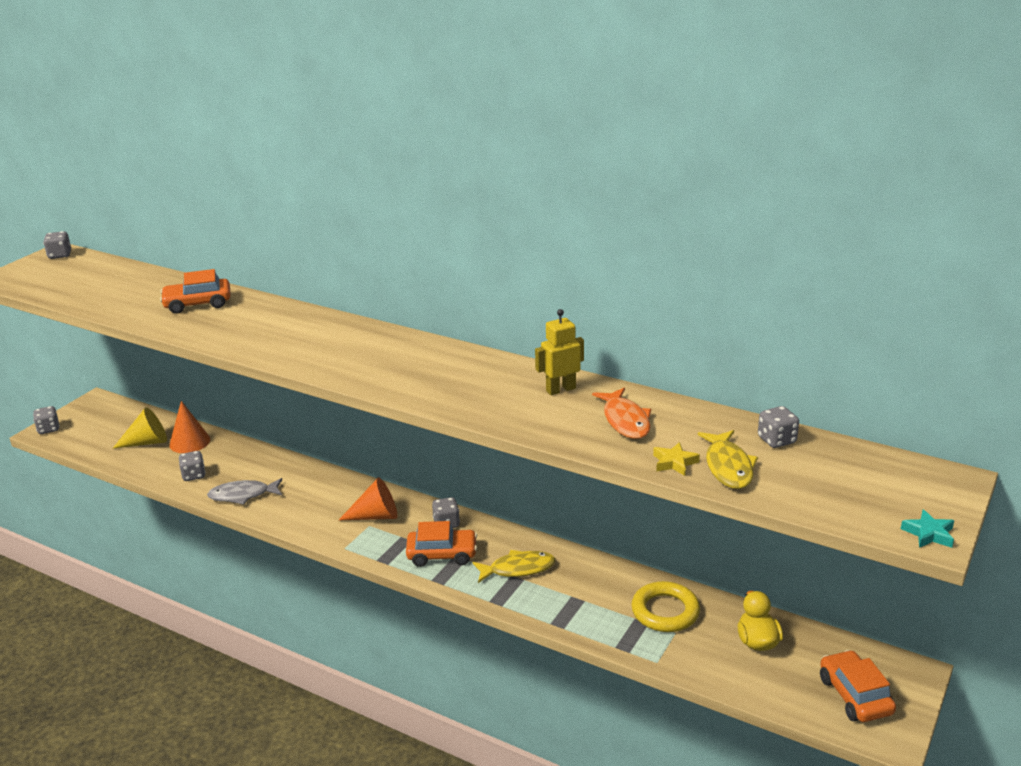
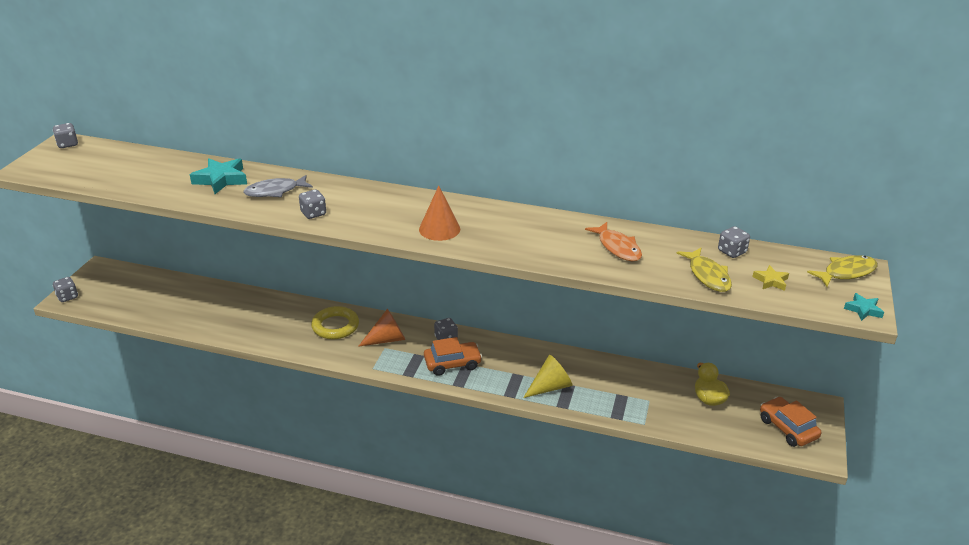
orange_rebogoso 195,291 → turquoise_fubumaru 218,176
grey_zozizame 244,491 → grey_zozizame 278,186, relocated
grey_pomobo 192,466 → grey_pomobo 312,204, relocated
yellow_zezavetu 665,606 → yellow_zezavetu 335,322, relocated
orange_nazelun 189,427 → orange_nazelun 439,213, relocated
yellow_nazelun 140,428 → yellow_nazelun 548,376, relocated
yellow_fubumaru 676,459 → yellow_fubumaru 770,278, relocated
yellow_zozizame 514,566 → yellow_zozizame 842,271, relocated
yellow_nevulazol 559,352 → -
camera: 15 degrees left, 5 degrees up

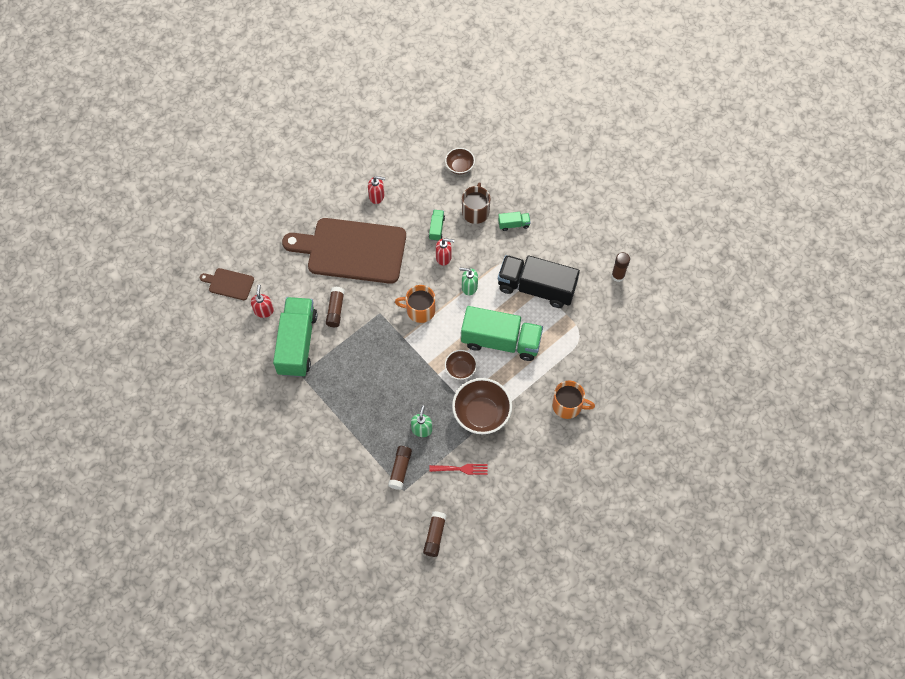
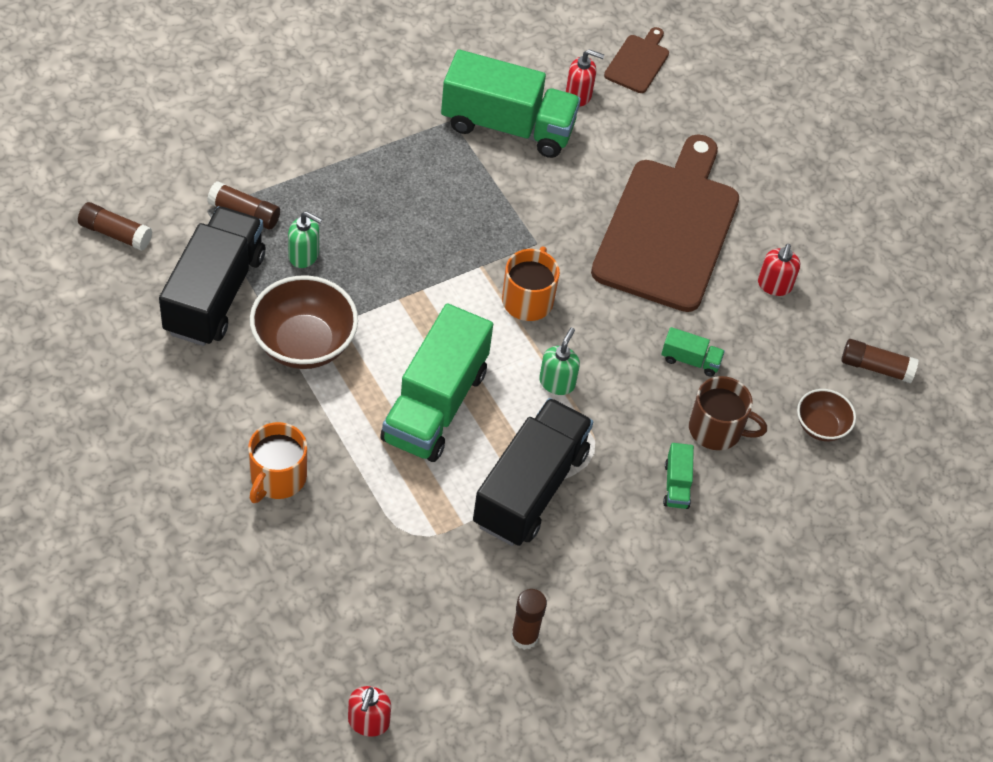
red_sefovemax 458,469 → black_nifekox 212,276
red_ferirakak 445,252 → red_ferirakak 369,711, relocated
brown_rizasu 335,307 → brown_rizasu 880,361, relocated
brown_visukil 461,365 → -
camera: 95 degrees right, 10 degrees down

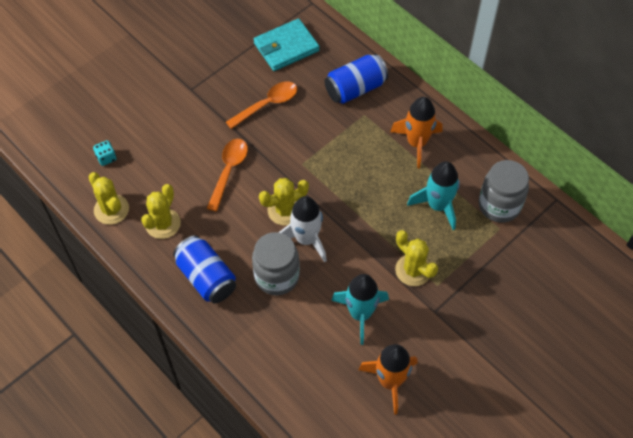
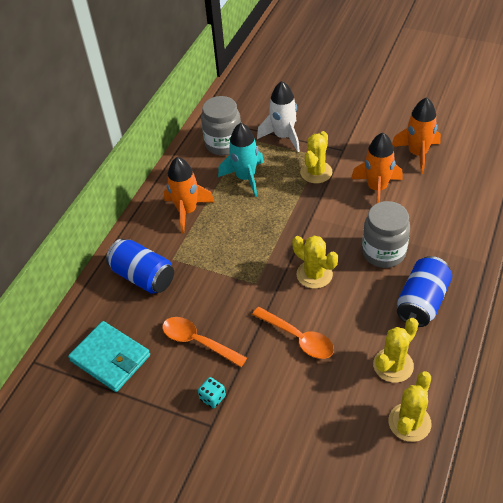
turquoise_pomobo 104,153 → turquoise_pomobo 212,392, relocated
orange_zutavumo 227,175 → orange_zutavumo 293,333, 135 degrees counterclockwise
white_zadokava 302,229 → white_zadokava 278,116, relocated
turquoise_zadokava 360,309 → orange_zadokava 377,168
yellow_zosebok 161,211 → yellow_zosebok 396,350, 45 degrees counterclockwise
camera: 110 degrees left, 10 degrees down

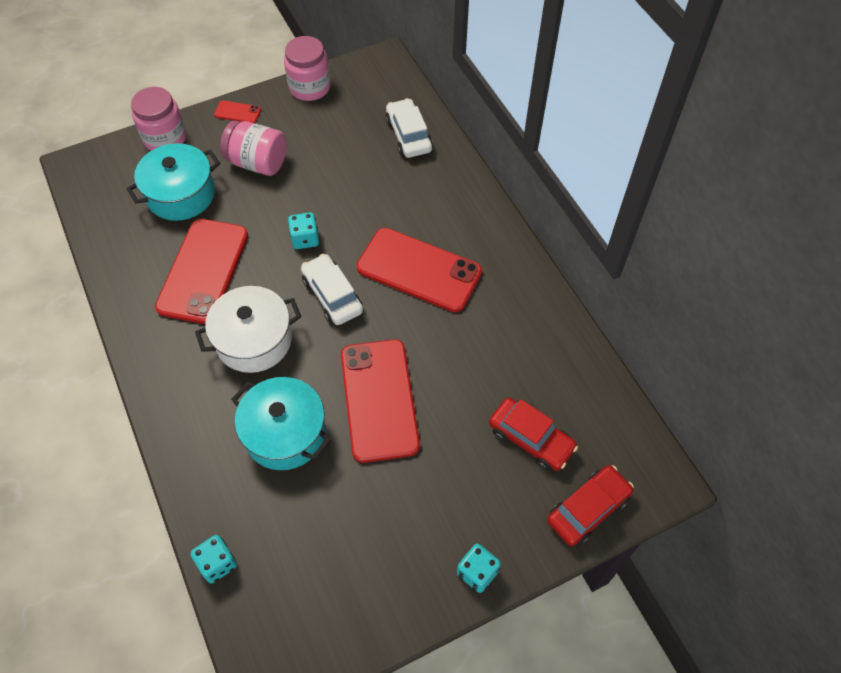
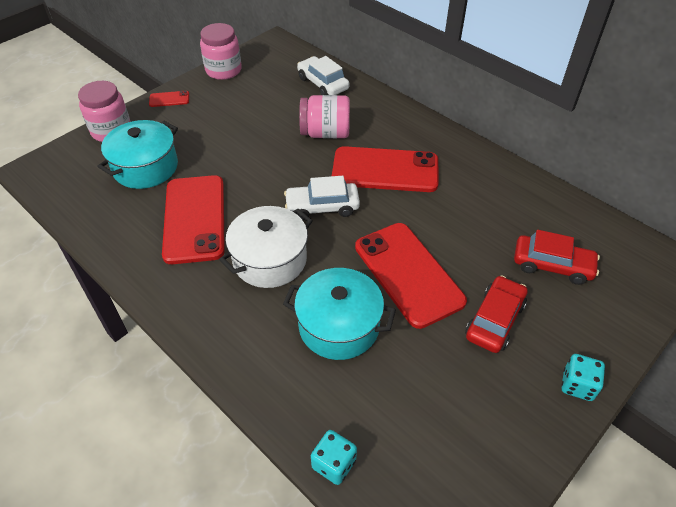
white_rebogoso 332,289 → white_rebogoso 322,198, 45 degrees counterclockwise
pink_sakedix 253,148 → pink_sakedix 324,116, relocated
red_rebogoso 590,505 → red_rebogoso 496,314, relocated
turquoise_pomobo 303,230 → -
camera: 20 degrees left, 10 degrees down

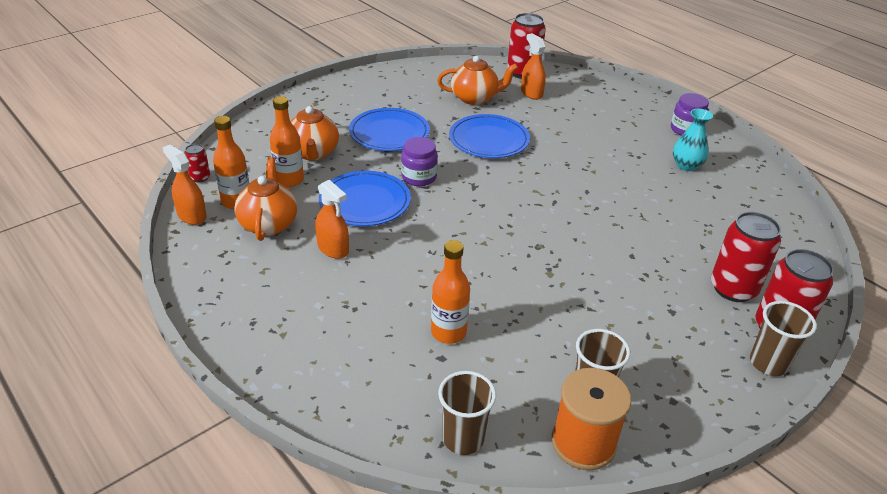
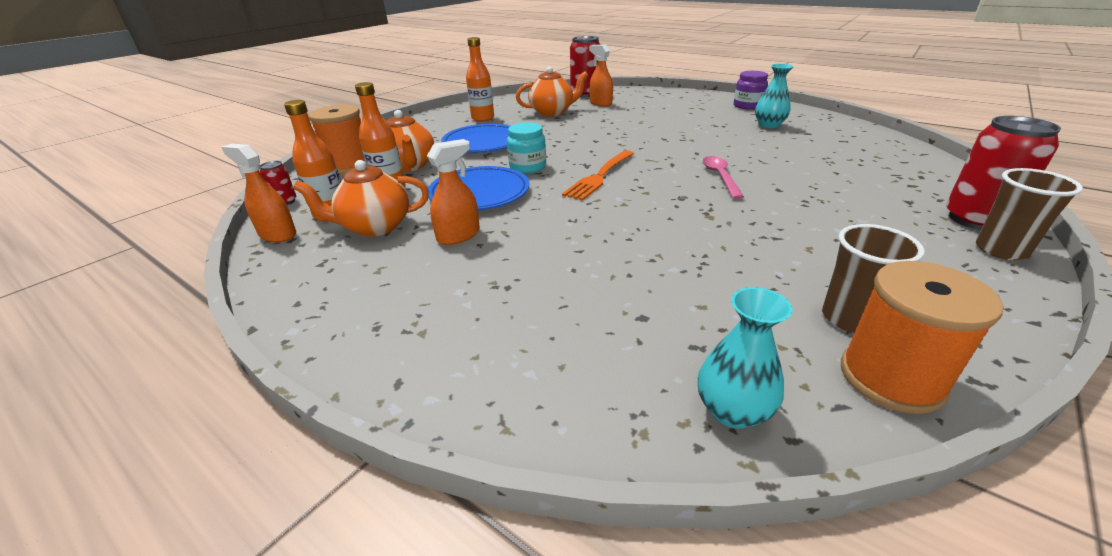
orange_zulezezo 265,199 → orange_zulezezo 361,198, 90 degrees counterclockwise
- → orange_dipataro 337,139
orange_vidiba 332,219 → orange_vidiba 453,192, 75 degrees counterclockwise
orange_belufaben 450,292 → orange_belufaben 480,79, relocated
purple_sakedix 419,161 → turquoise_sakedix 526,147
- → orange_sefovemax 598,175
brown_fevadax 467,413 → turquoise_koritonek 745,358
- → pink_zutavumo 723,177
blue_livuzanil 489,136 → -
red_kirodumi 746,257 → -
camera: 10 degrees left, 5 degrees down

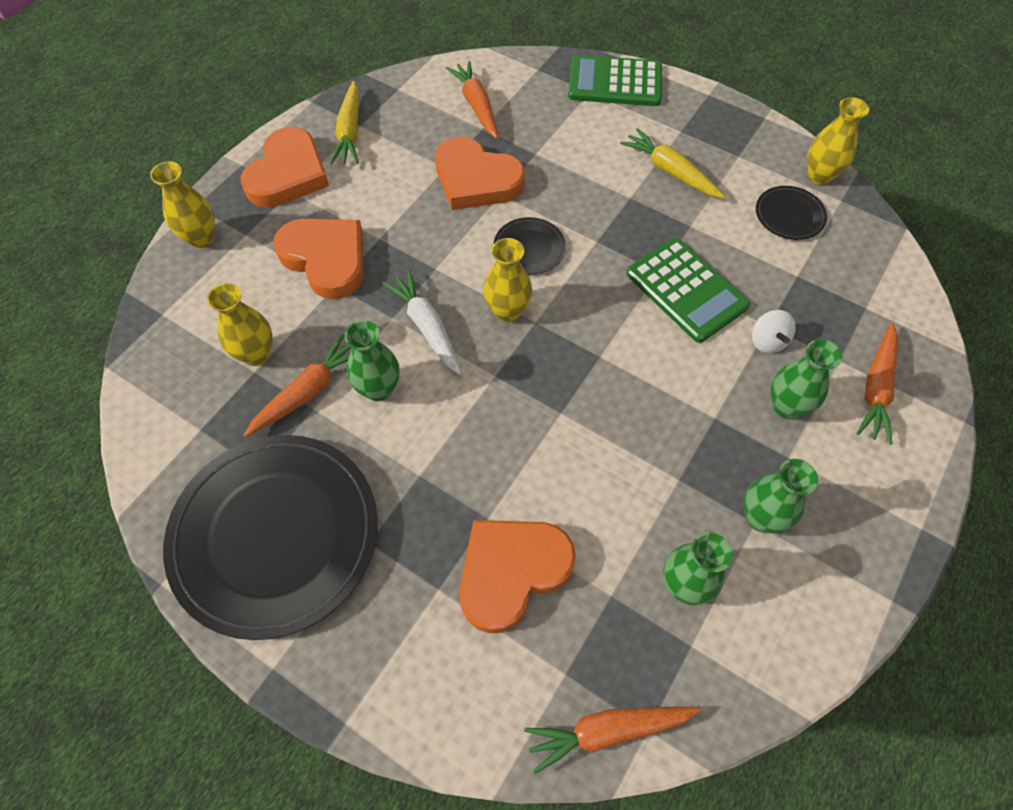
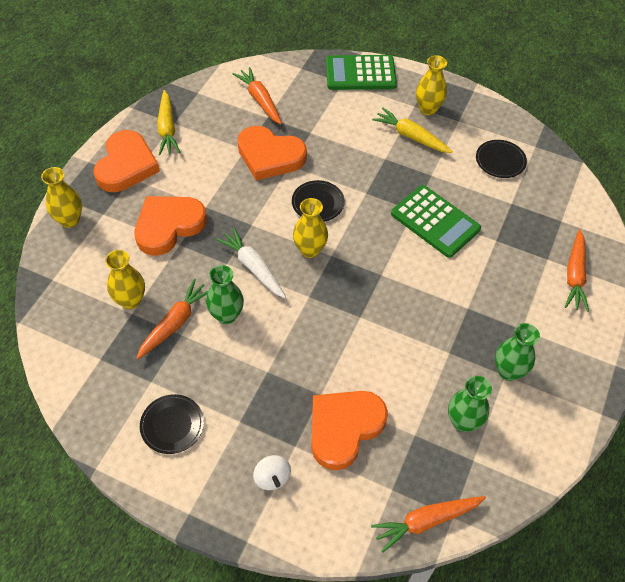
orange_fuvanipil 318,259 → orange_fuvanipil 171,226, 75 degrees counterclockwise
black_livuzanil 270,537 → black_livuzanil 172,424, x0.42
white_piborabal 774,331 → white_piborabal 272,472, relocated
yellow_koritonek 838,141 → yellow_koritonek 431,85, relocated
green_koritonek 806,379 → -
camera: 10 degrees left, 5 degrees down

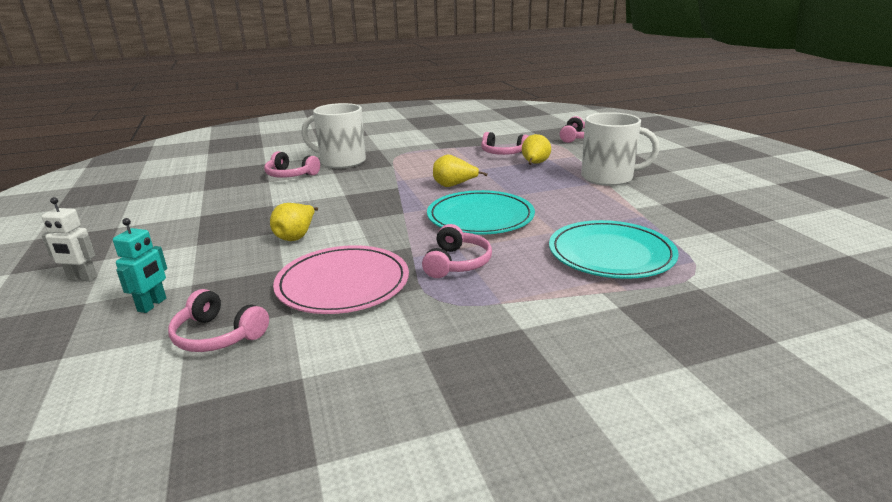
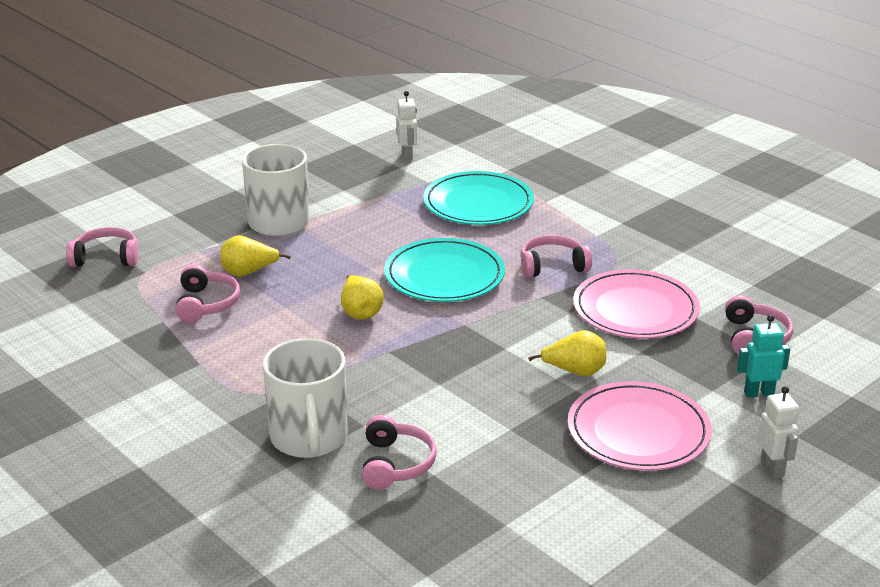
- → white_nevulazol 407,126
- → pink_livuzanil 640,426
camera: 115 degrees left, 5 degrees up

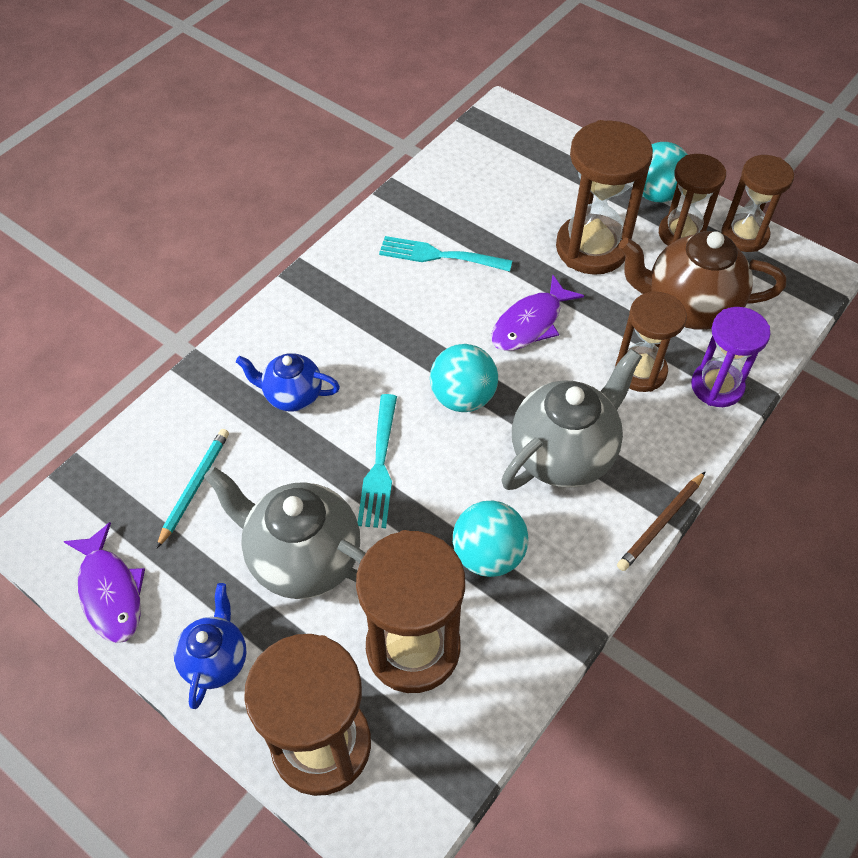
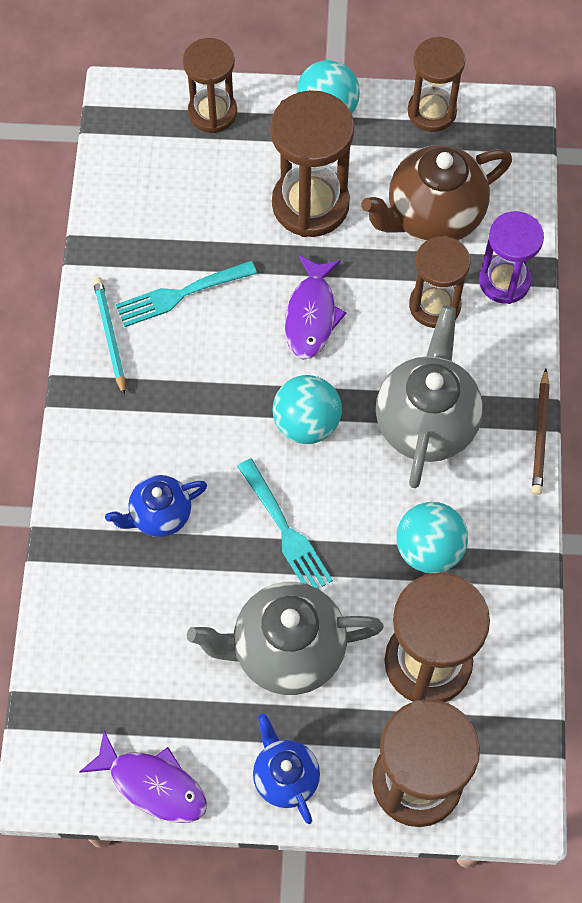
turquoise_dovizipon 192,489 → turquoise_dovizipon 109,336, relocated
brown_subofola 692,200 → brown_subofola 210,85, relocated
camera: 35 degrees left, 10 degrees up

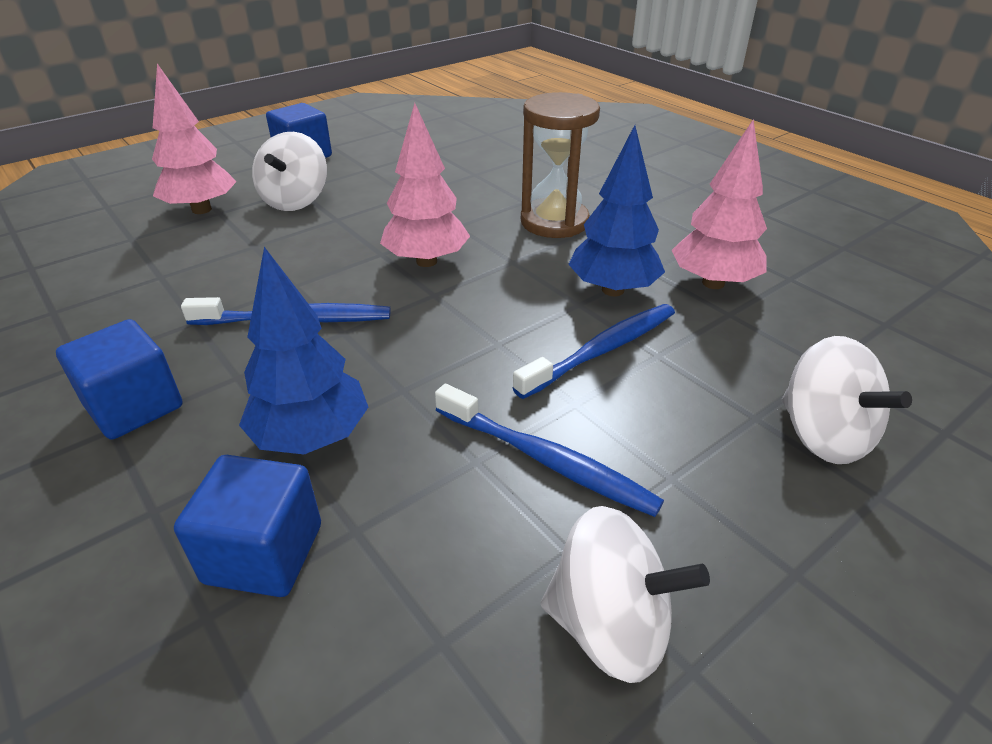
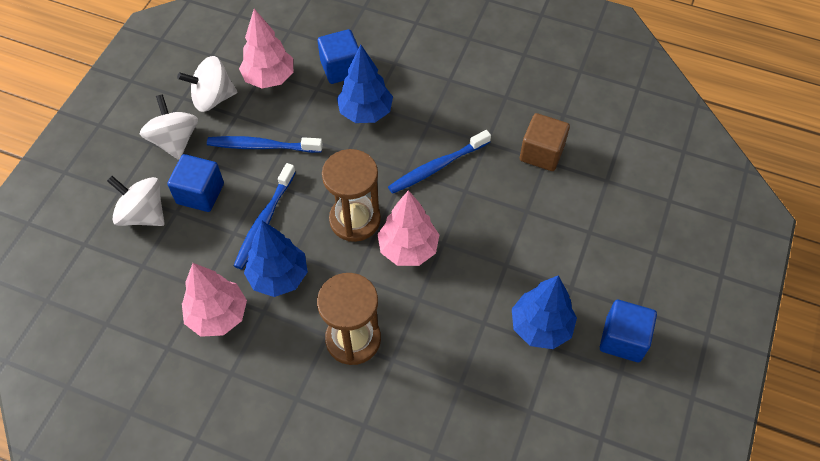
white_piborabal 289,171 → white_piborabal 169,127, relocated
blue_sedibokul 119,379 → blue_sedibokul 195,183, relocated
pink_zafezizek 194,139 → pink_zafezizek 266,48, relocated
- → brown_subofola 351,195
- → blue_zafezizek 544,312
- → brown_sedibokul 545,142
camera: 150 degrees right, 20 degrees up

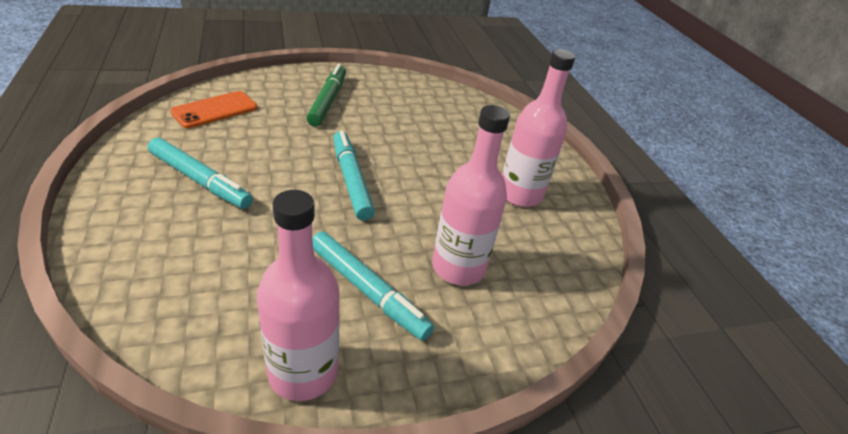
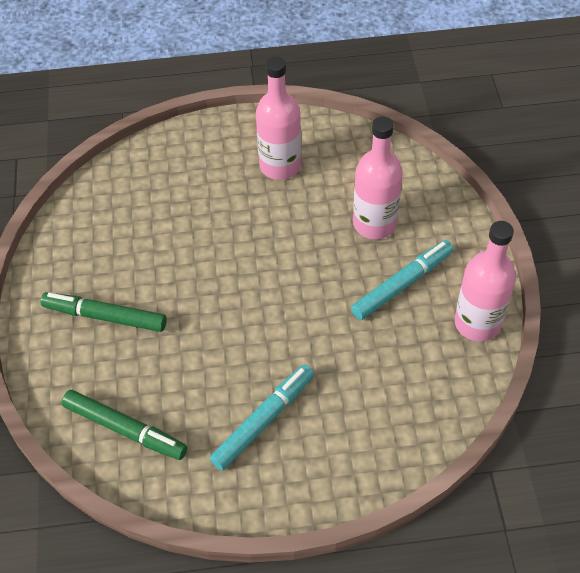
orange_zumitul 213,109 → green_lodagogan 124,425
turquoise_lodagogan 354,175 → -
camera: 75 degrees left, 15 degrees up

